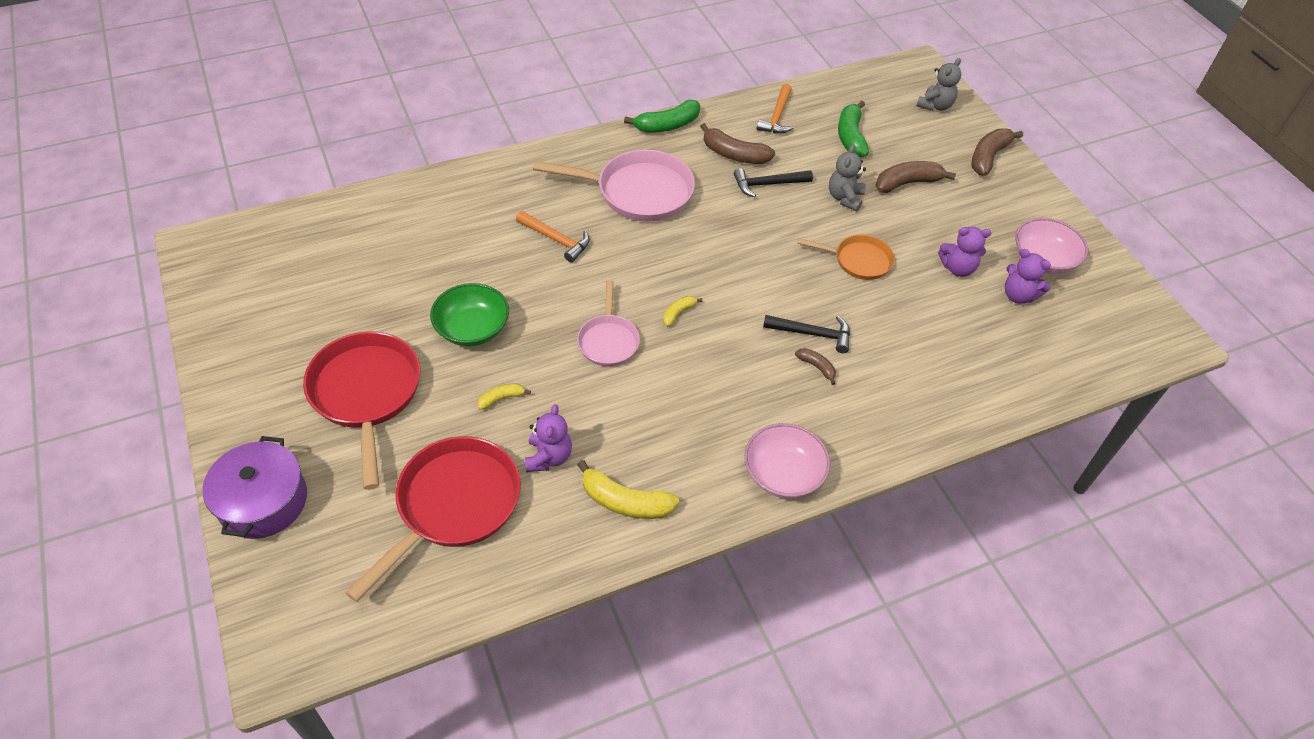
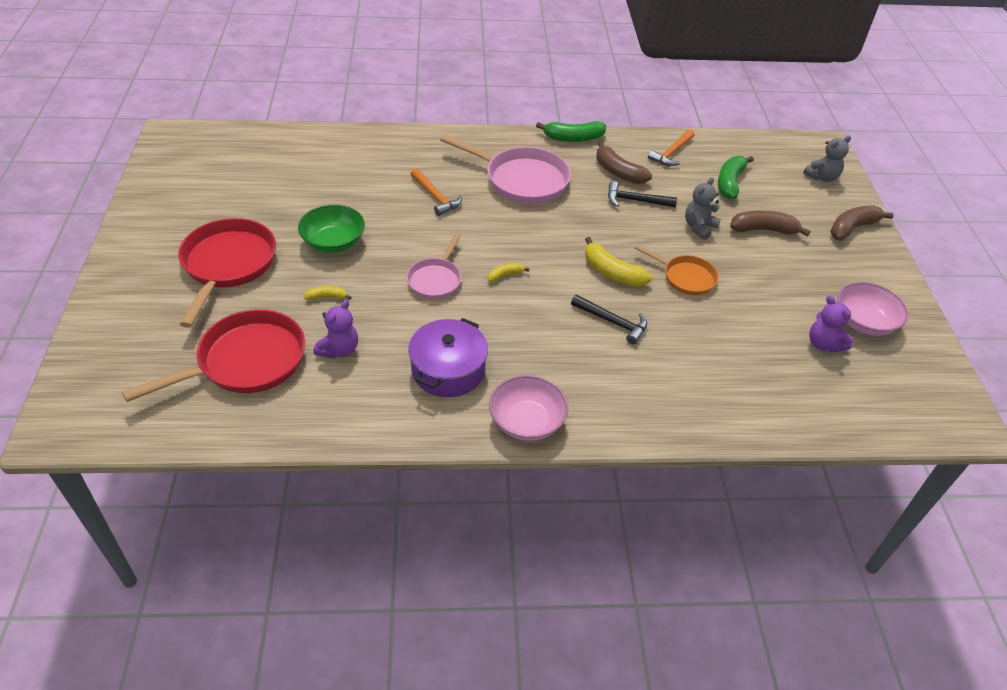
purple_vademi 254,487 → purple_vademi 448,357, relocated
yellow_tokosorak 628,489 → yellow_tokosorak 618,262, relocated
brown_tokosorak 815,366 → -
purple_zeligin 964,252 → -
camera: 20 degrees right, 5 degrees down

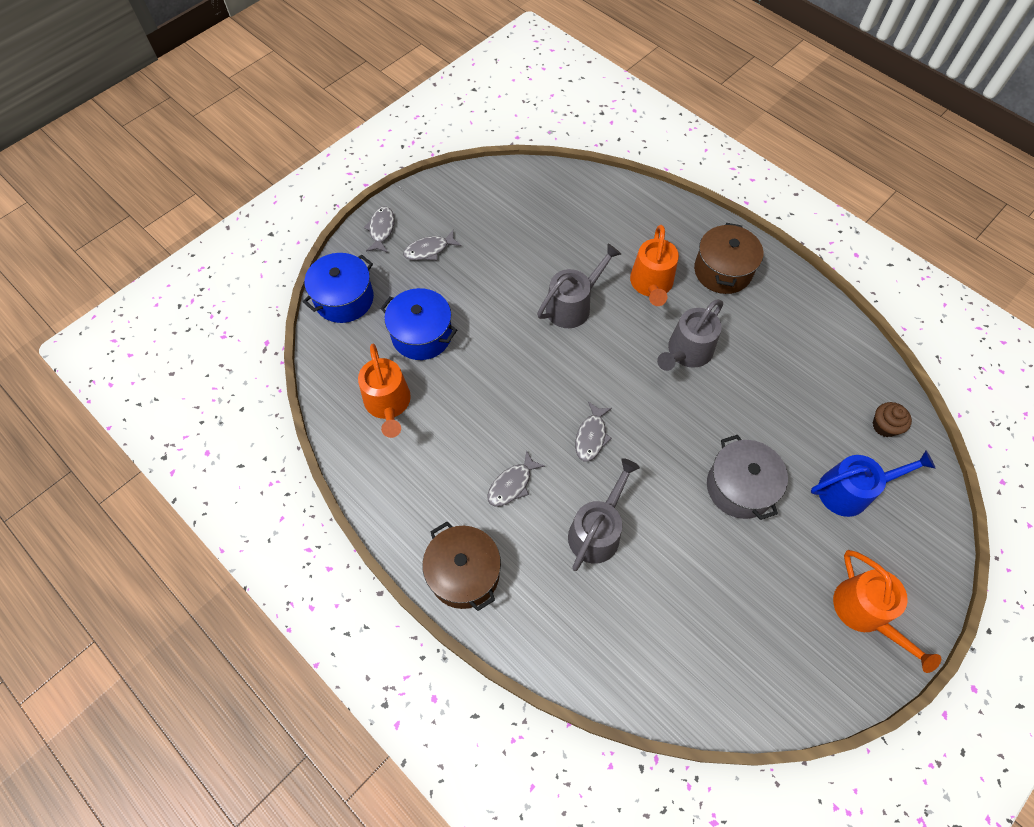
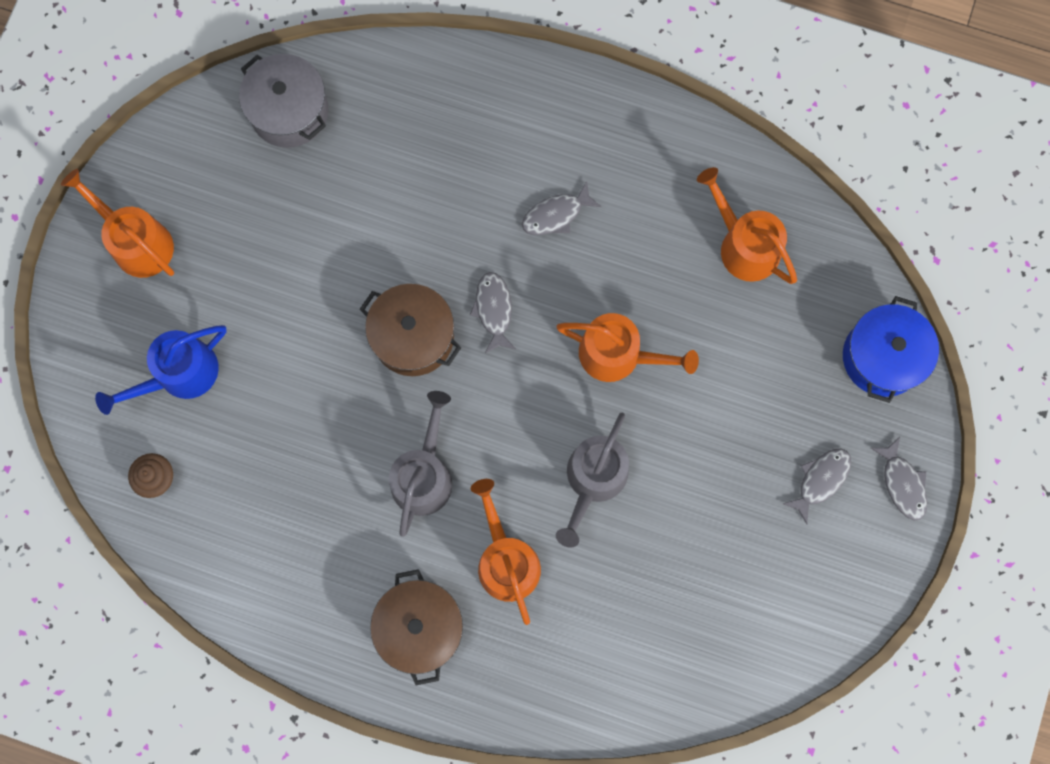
grey_vademi 747,477 → grey_vademi 283,101, relocated
brown_vademi 461,566 → brown_vademi 410,330, relocated
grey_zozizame 516,478 → grey_zozizame 561,208, 135 degrees counterclockwise
- → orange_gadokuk 627,347
blue_vademi 418,324 → -
grey_gadokuk 604,514 → -
camera: 155 degrees right, 15 degrees up

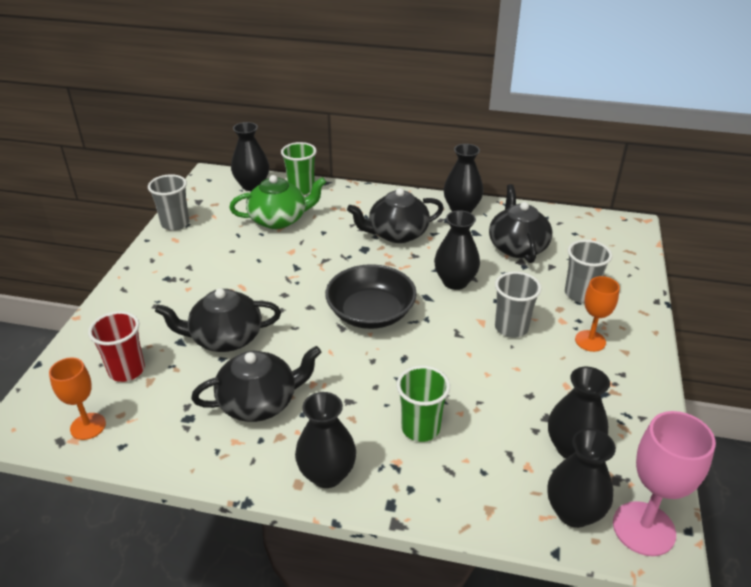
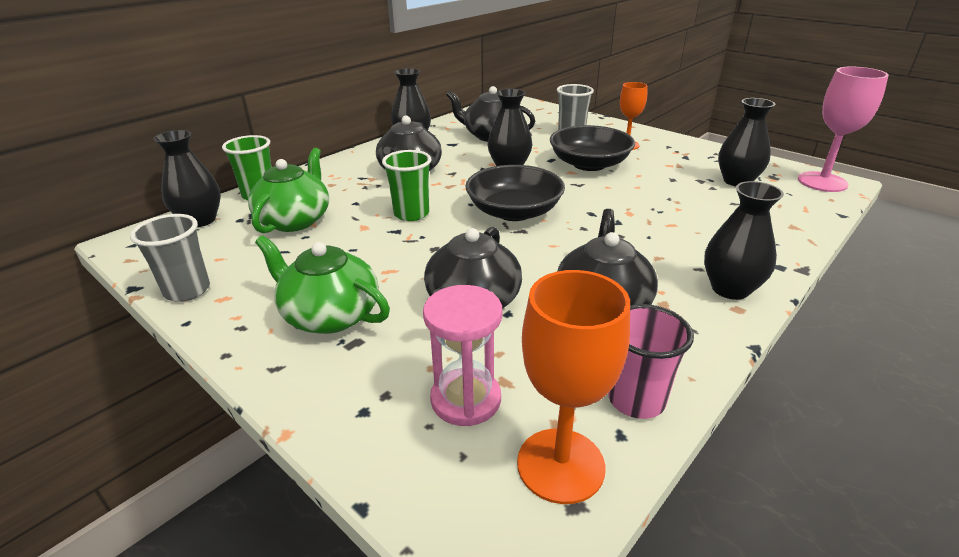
- → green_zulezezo 322,284
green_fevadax 423,403 → green_fevadax 407,185, relocated
red_fevadax 116,346 → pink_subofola 462,355
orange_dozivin 77,399 → orange_dozivin 573,387, x1.56
grey_fevadax 518,304 → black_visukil 592,148
- → pink_fevadax 651,361
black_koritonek 581,478 → -
camera: 60 degrees left, 5 degrees down

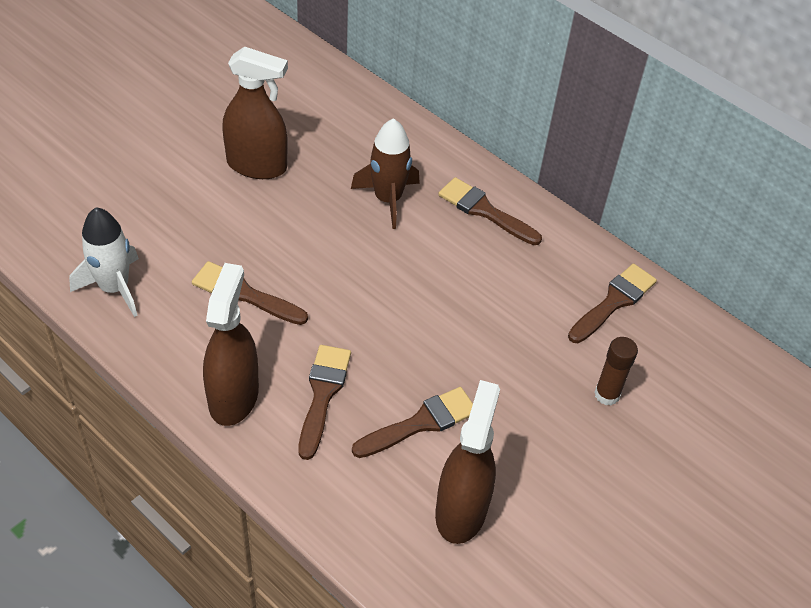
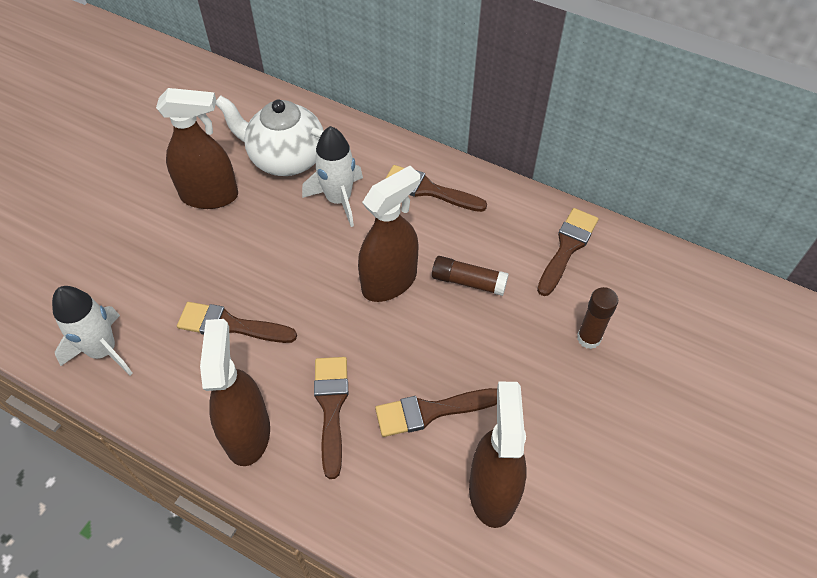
- → white_zulezezo 269,135
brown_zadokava 385,173 → white_zadokava 332,176
- → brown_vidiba 389,234
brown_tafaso 412,422 → brown_tafaso 436,412, 150 degrees counterclockwise
- → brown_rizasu 470,276
camera: 10 degrees left, 5 degrees up

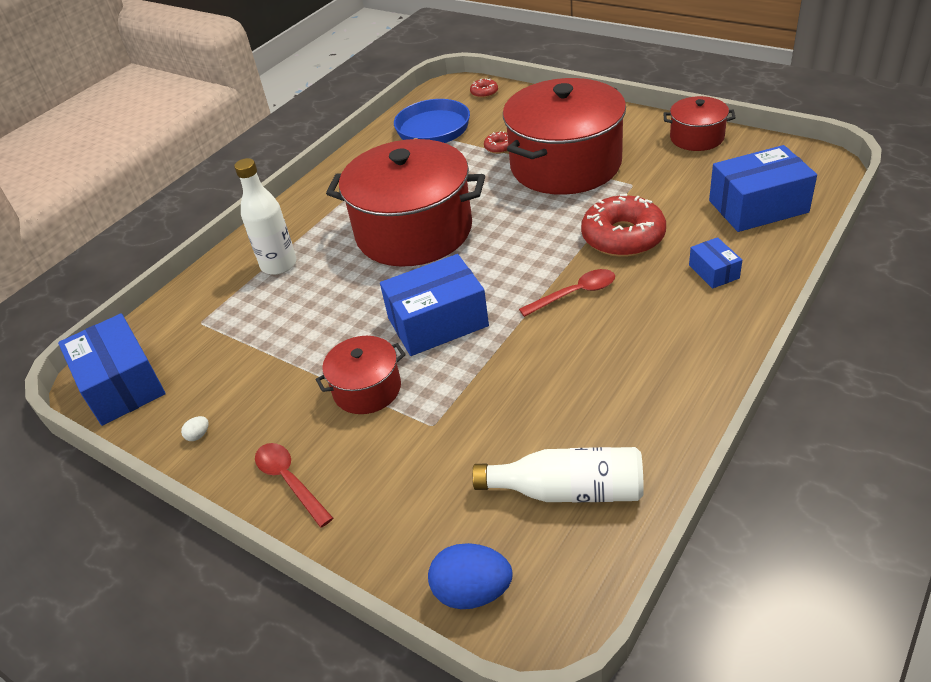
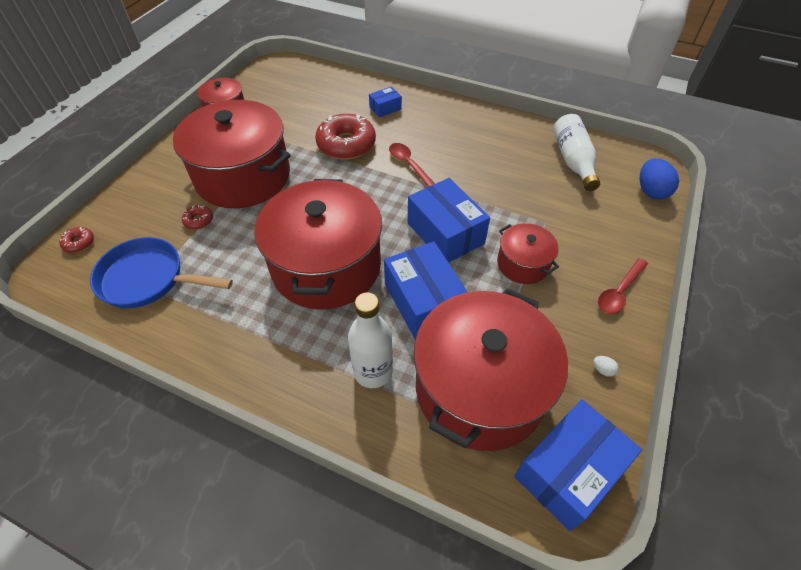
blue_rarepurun 763,188 → blue_rarepurun 425,290, relocated
- → red_vademi 491,369
camera: 105 degrees left, 10 degrees up

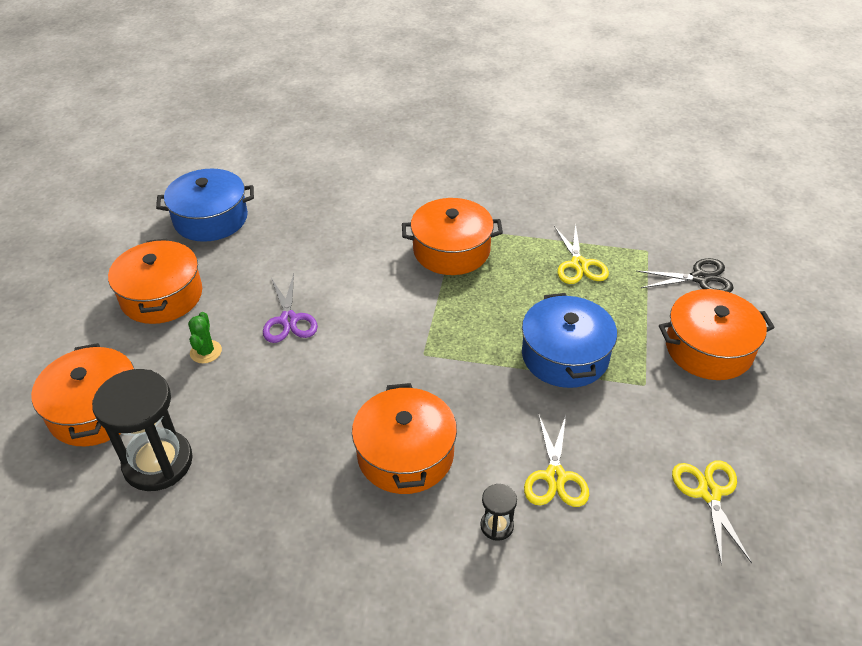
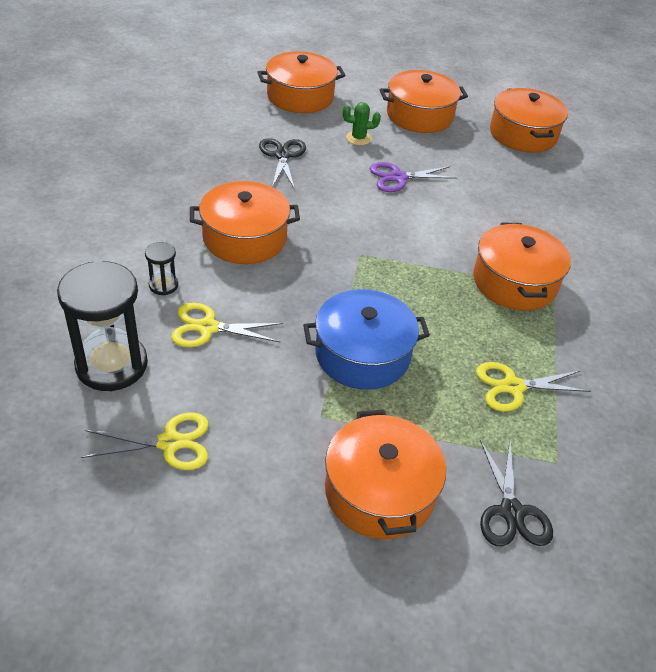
black_subofola 142,430 → black_subofola 102,325, relocated
- → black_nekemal 282,164
blue_vademi 205,205 → orange_vademi 529,120
camera: 85 degrees right, 0 degrees up

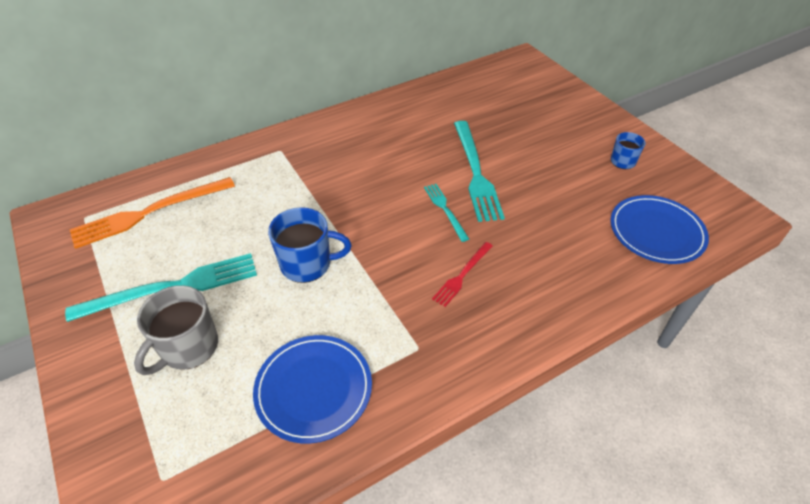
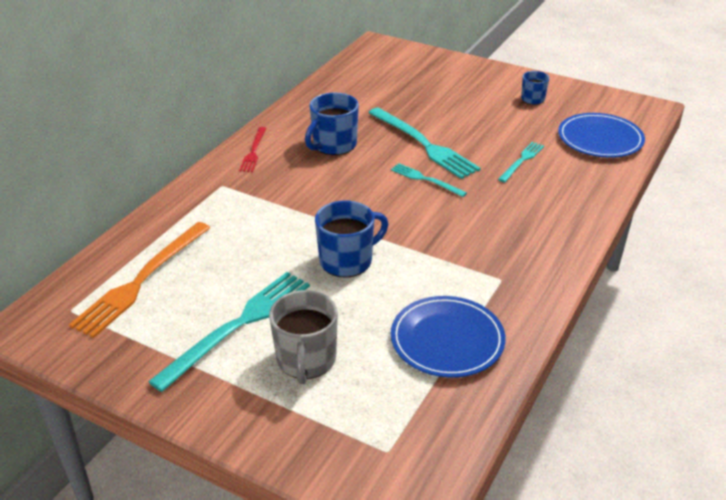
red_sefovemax 462,274 → red_sefovemax 252,149, relocated
- → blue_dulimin 332,123
- → turquoise_sefovemax 521,162
camera: 30 degrees left, 10 degrees down

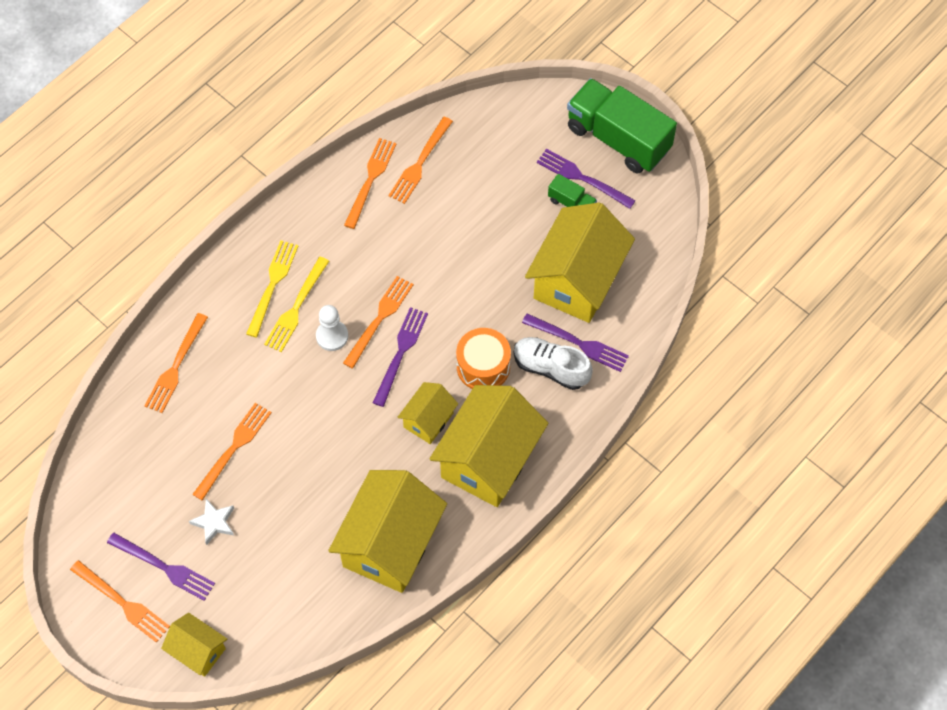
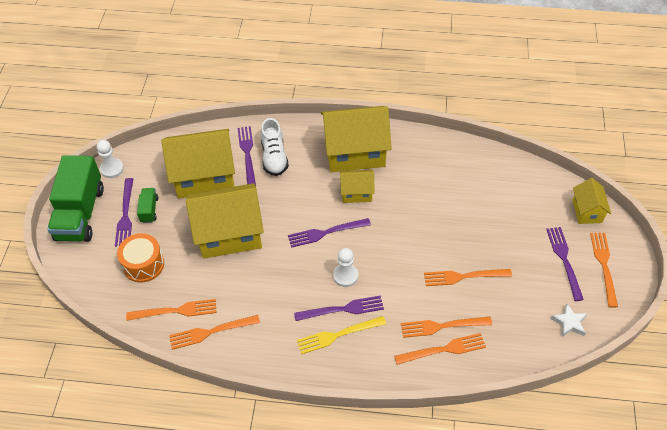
- → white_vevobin 110,159
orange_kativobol 483,358 → orange_kativobol 140,258, relocated
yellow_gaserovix 387,531 → yellow_gaserovix 225,221, relocated
yellow_sefovemax 296,304 → purple_sefovemax 339,308
orange_sefovemax 378,322 → orange_sefovemax 446,327, relocated
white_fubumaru 211,522 → white_fubumaru 569,320, relocated
camera: 125 degrees left, 10 degrees down

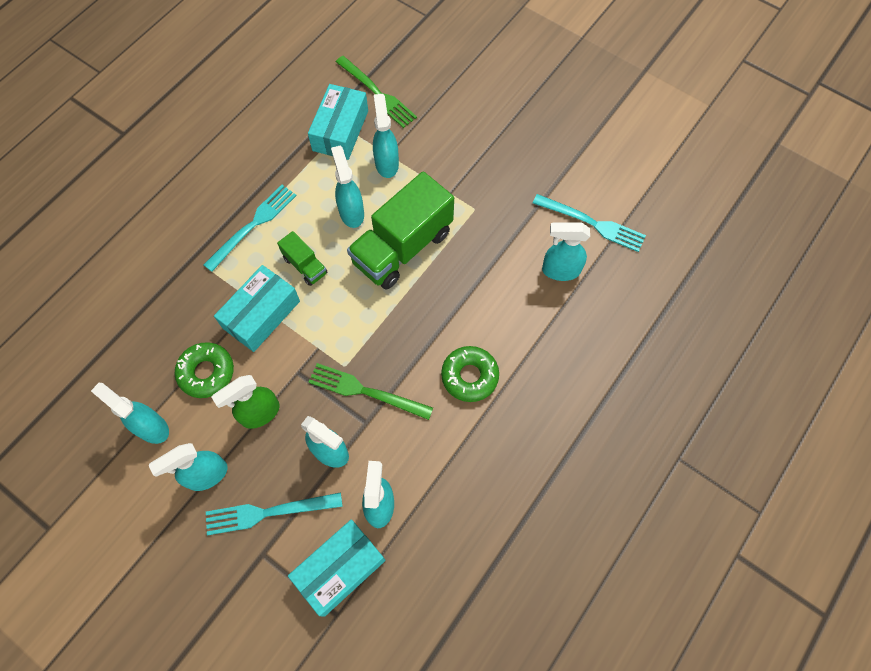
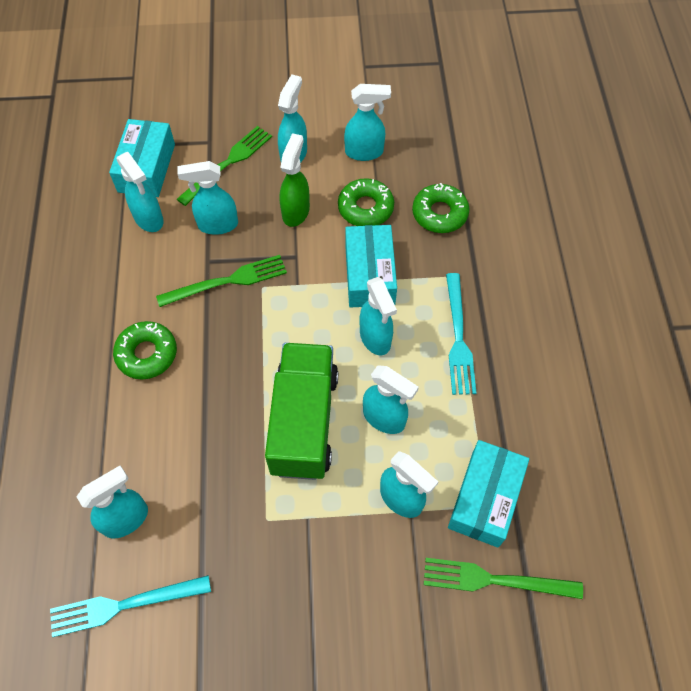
turquoise_sefovemax 274,513 → green_sefovemax 224,166
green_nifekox 302,258 → turquoise_vidiba 378,316
- → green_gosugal 441,208
turquoise_rarepurun 338,122 → turquoise_rarepurun 488,494, 45 degrees clockwise
camera: 140 degrees right, 5 degrees down

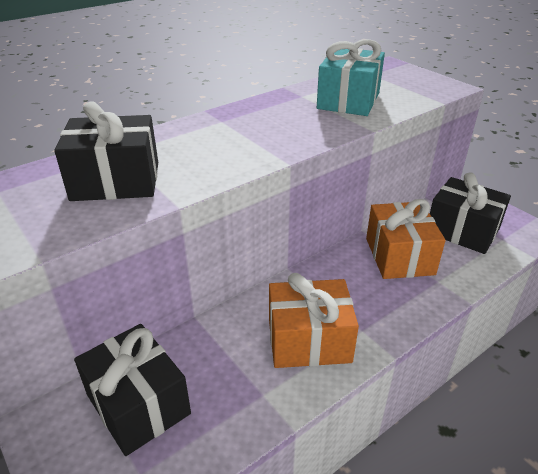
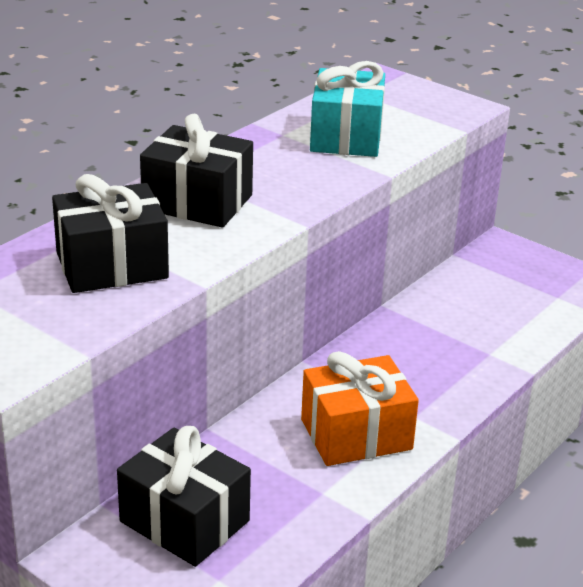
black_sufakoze 470,213 → black_sufakoze 196,170, relocated
orange_sufakoze 406,239 → -
camera: 15 degrees left, 5 degrees down

